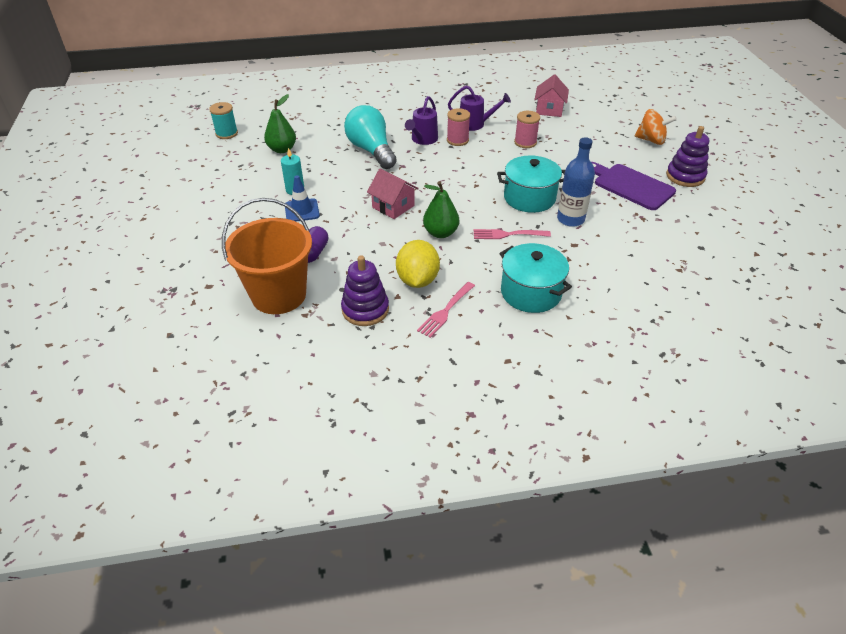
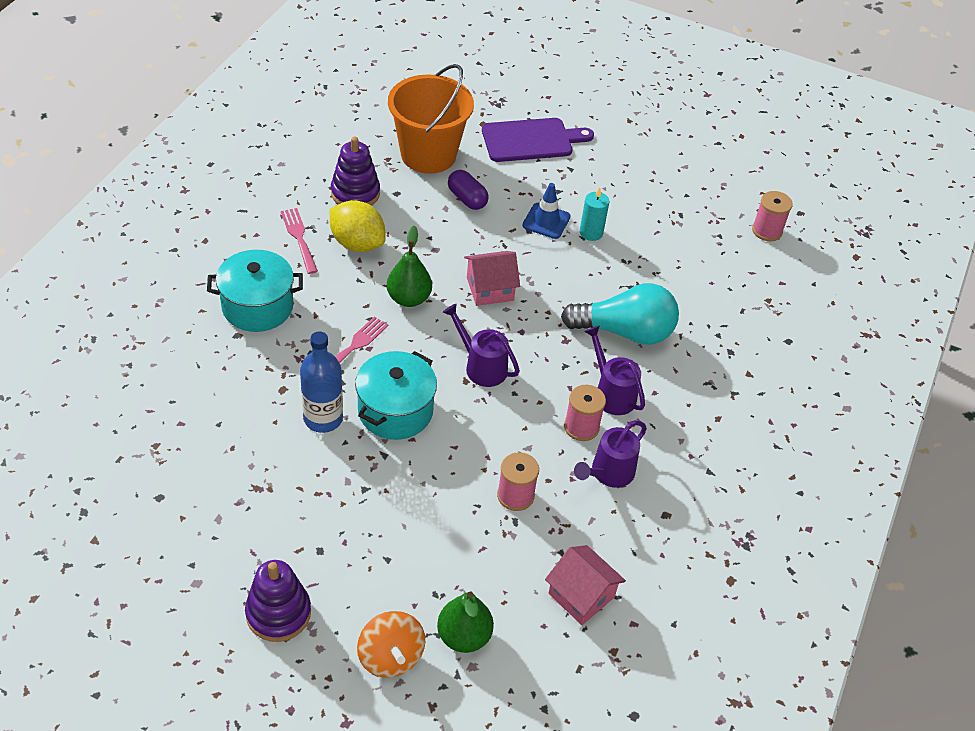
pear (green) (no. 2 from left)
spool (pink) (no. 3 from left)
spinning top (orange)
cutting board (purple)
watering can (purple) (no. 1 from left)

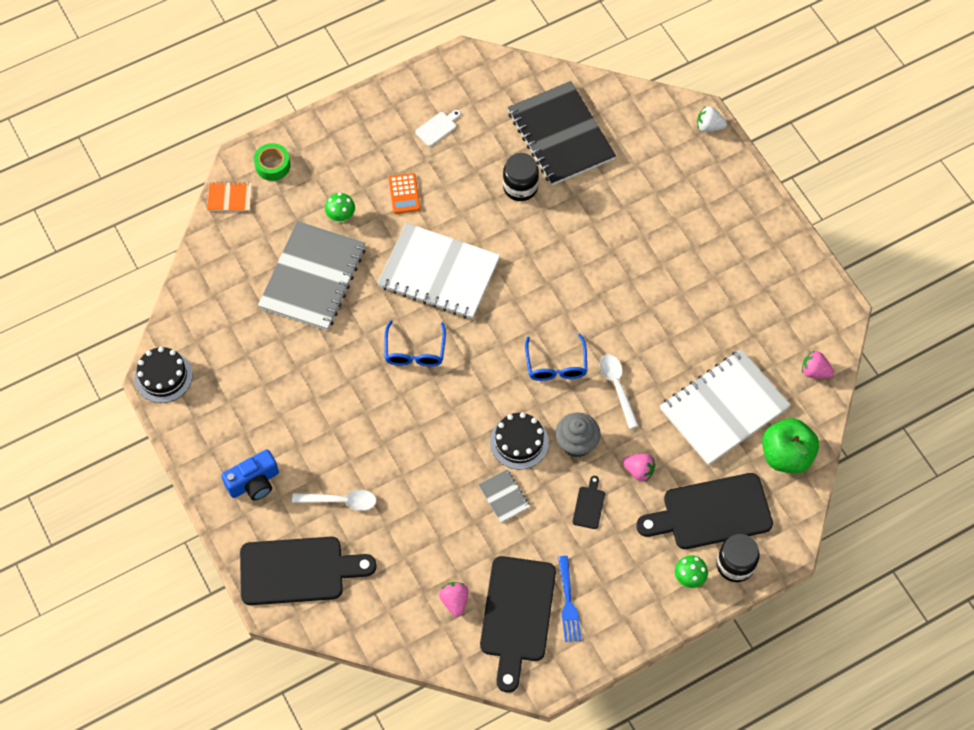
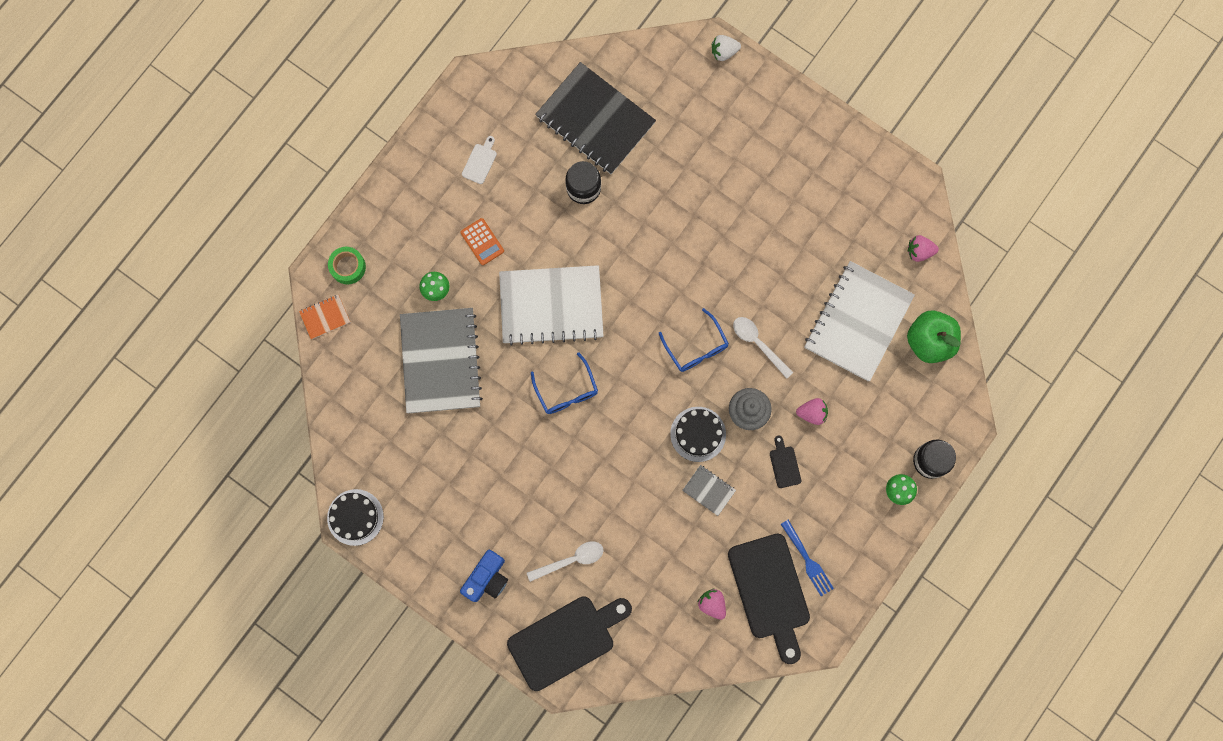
cutting board (black) (no. 4 from left in the first image)

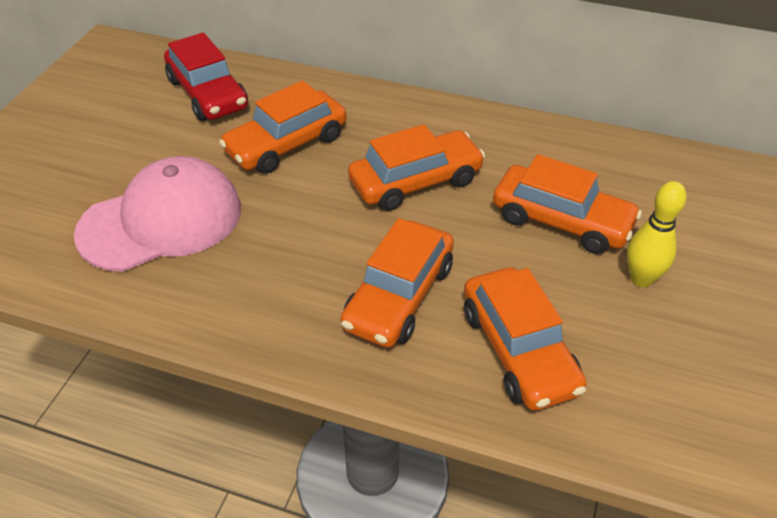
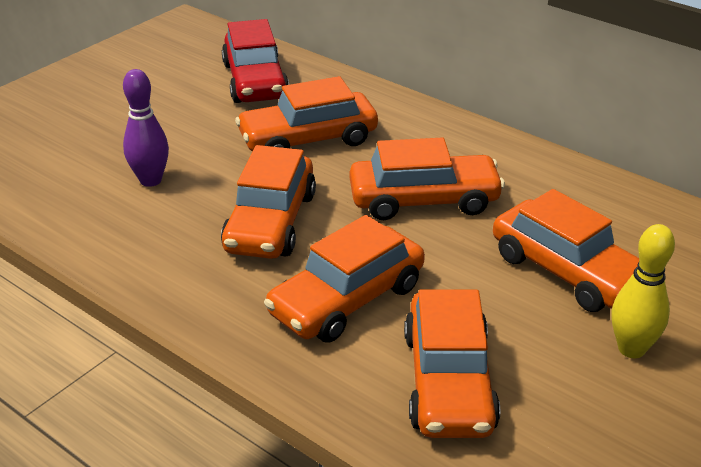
bowling pin (purple)
car (orange) (no. 1 from left)

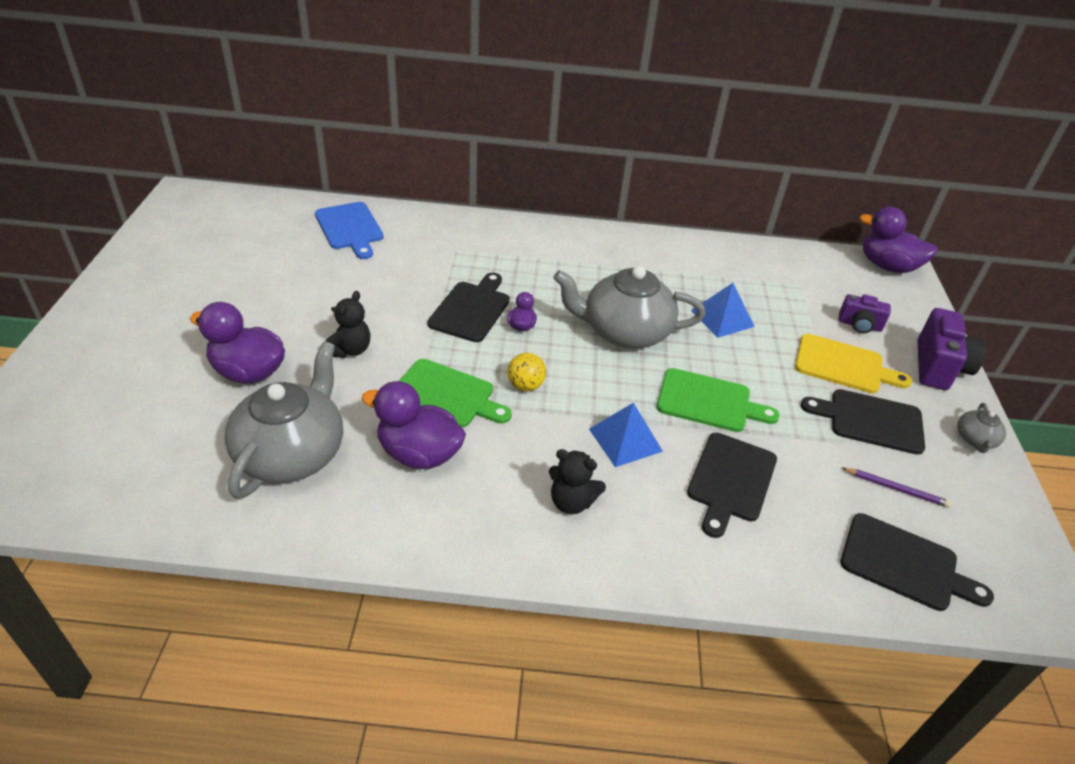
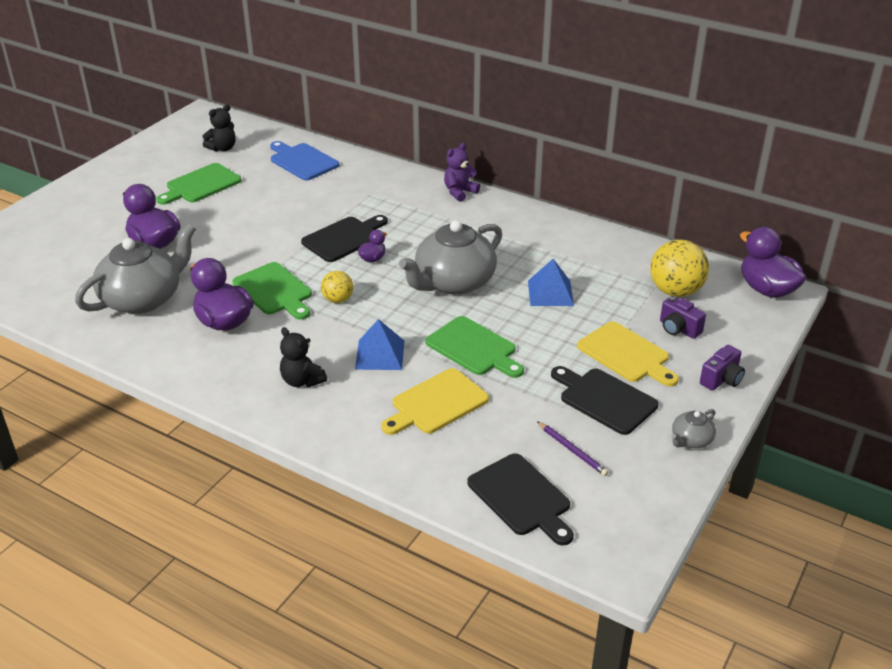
cutting board (blue)
teapot (grey) (no. 2 from left)
teddy bear (black) (no. 1 from left)
camera (purple) (no. 2 from left)
cutting board (yellow) (no. 1 from left)
teddy bear (purple)
cutting board (green) (no. 1 from left)
ball (yellow) (no. 2 from left)

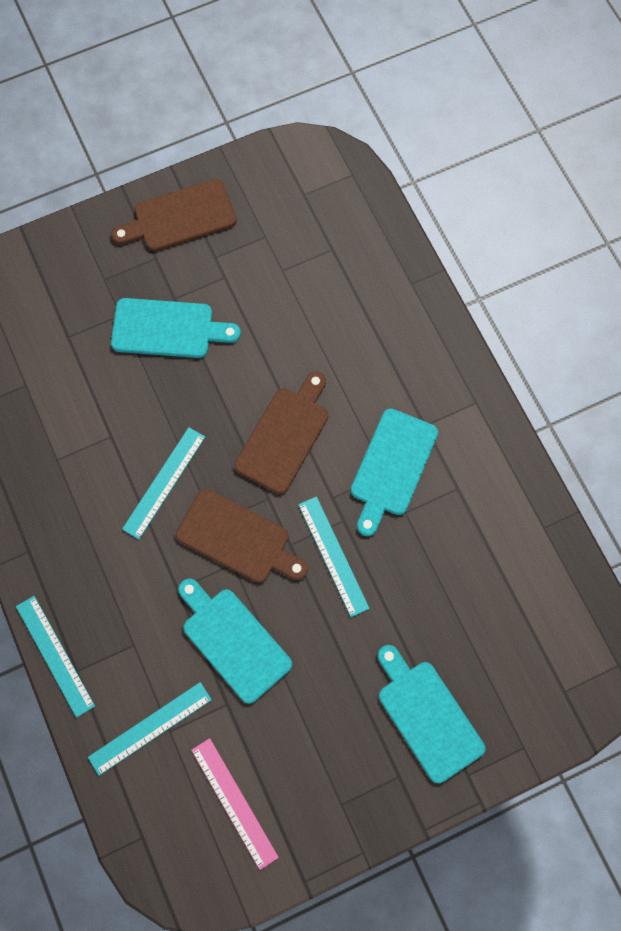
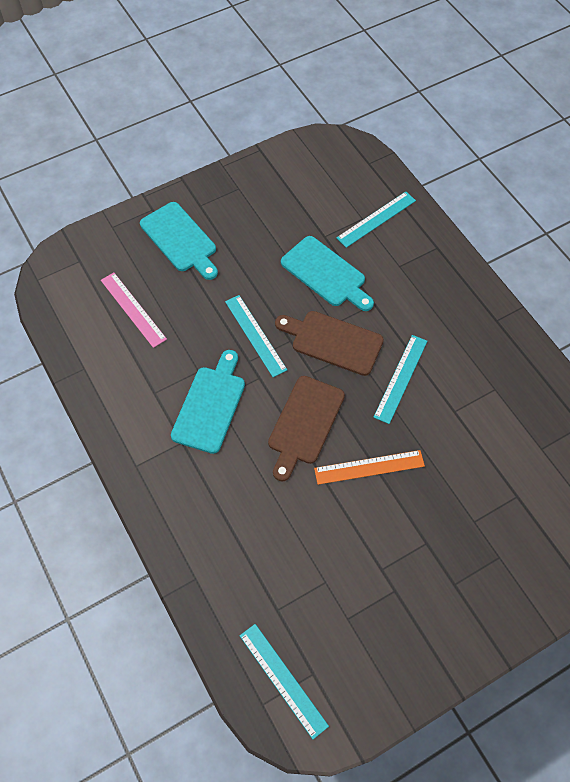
cutting board (brown) (no. 1 from left in the first image)
cutting board (turquoise) (no. 1 from left in the first image)
ruler (turquoise) (no. 2 from left)
ruler (pink)
ruler (orange)

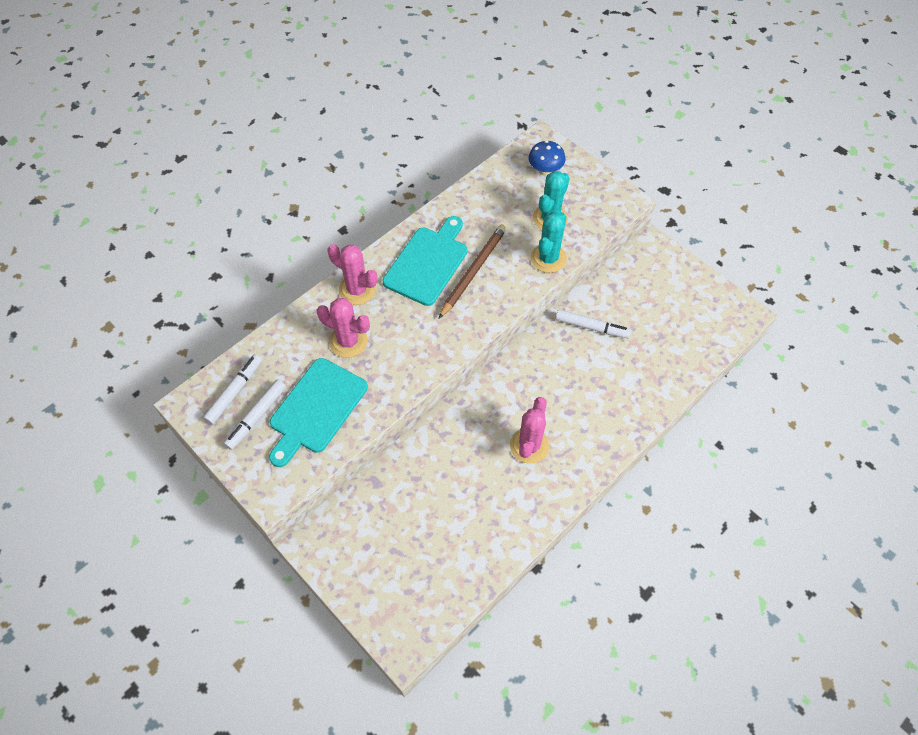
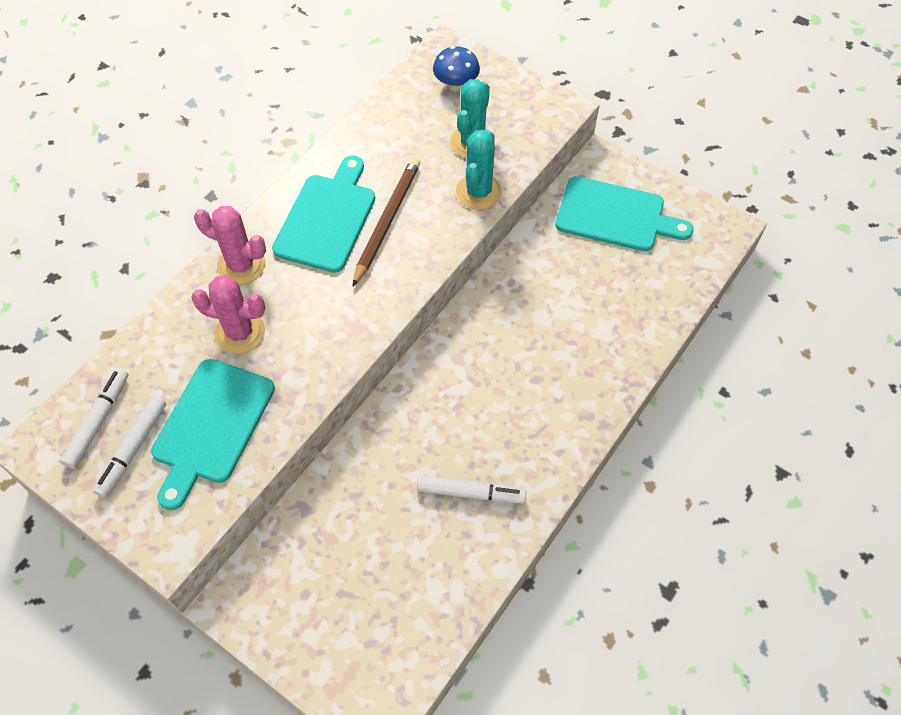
marker (white) (no. 3 from left)
cactus (pink) (no. 3 from left in the first image)
cutting board (turquoise) (no. 3 from left)

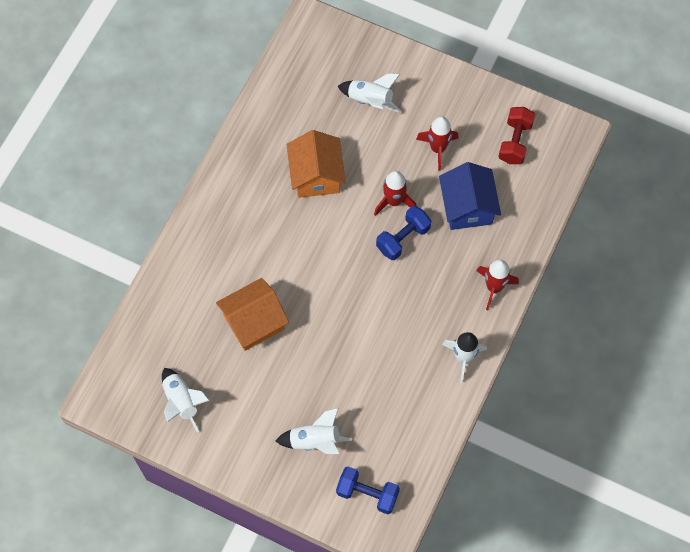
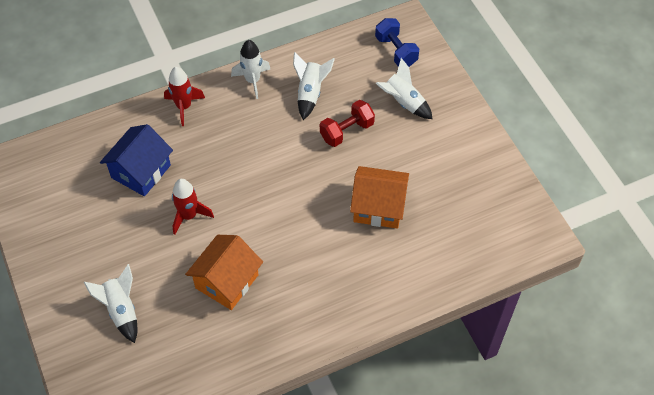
dumbbell (red)
rocket (red) (no. 2 from left in the first image)
dumbbell (blue) (no. 2 from left in the first image)
rocket (white) (no. 3 from left)

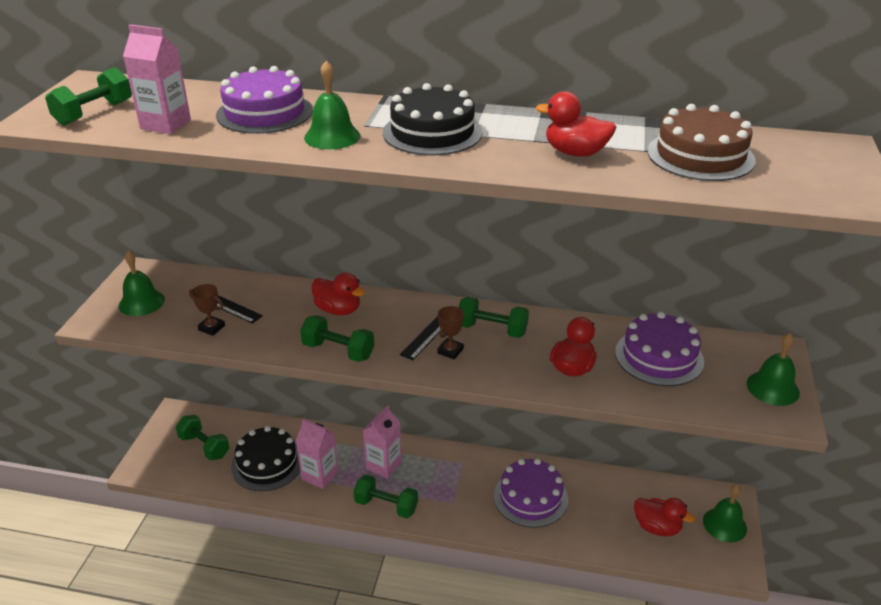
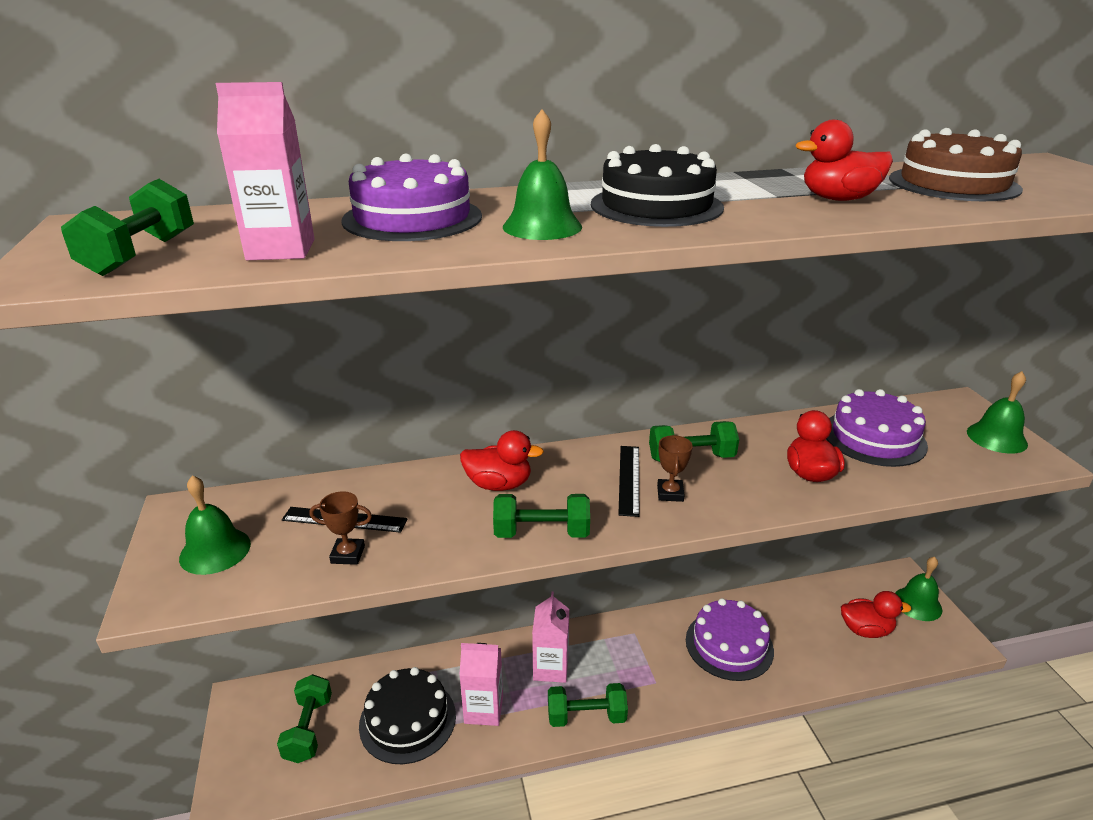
dumbbell (green) (no. 2 from left)

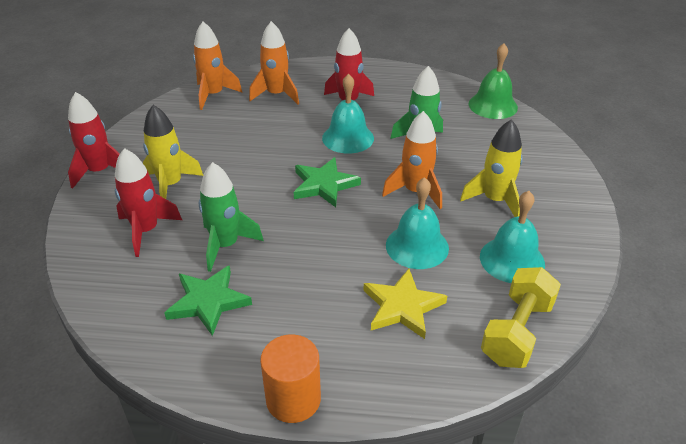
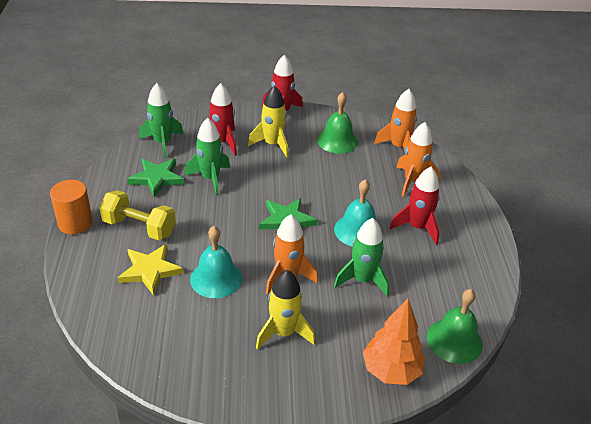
bell (turquoise) (no. 3 from left in the first image)
dumbbell (yellow)
rocket (green) (no. 1 from left)
bell (green) (no. 1 from left)
tree (orange)

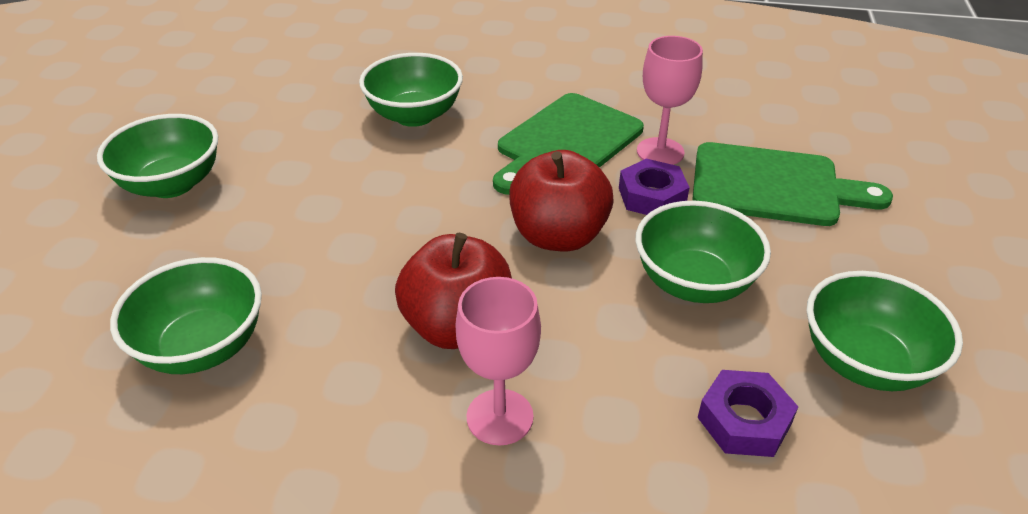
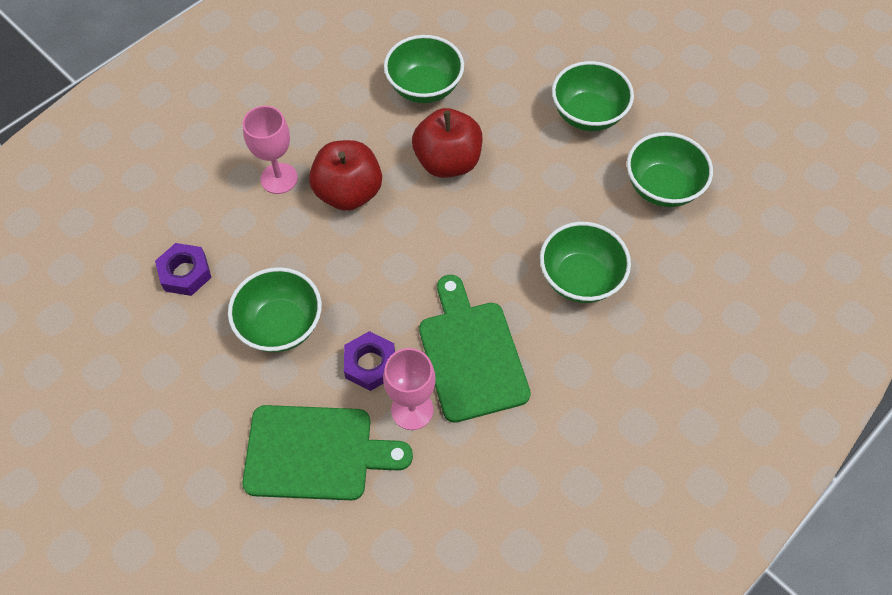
cutting board (green) (no. 1 from left)
apple (red) (no. 2 from left)
bowl (green) (no. 5 from left)

